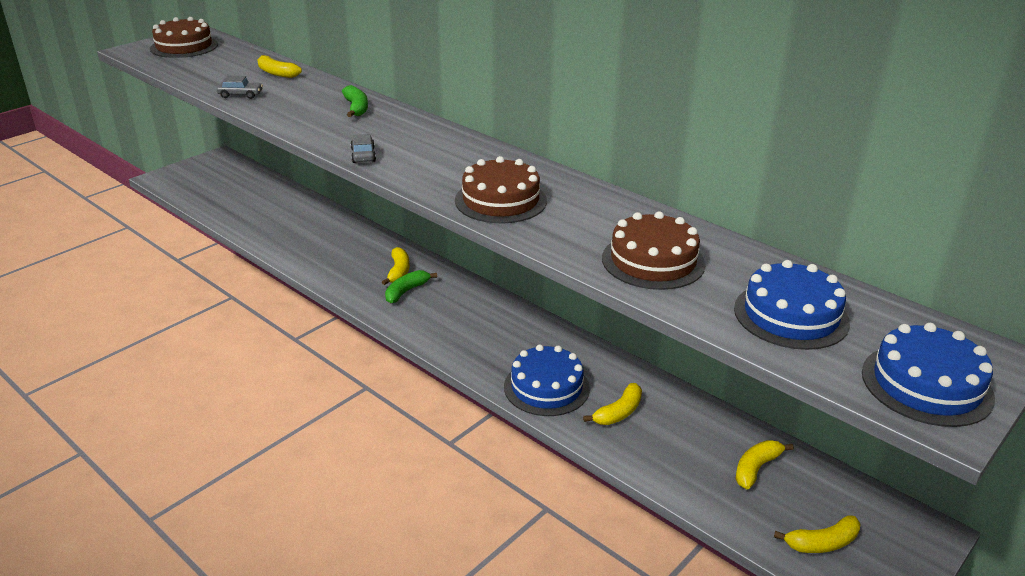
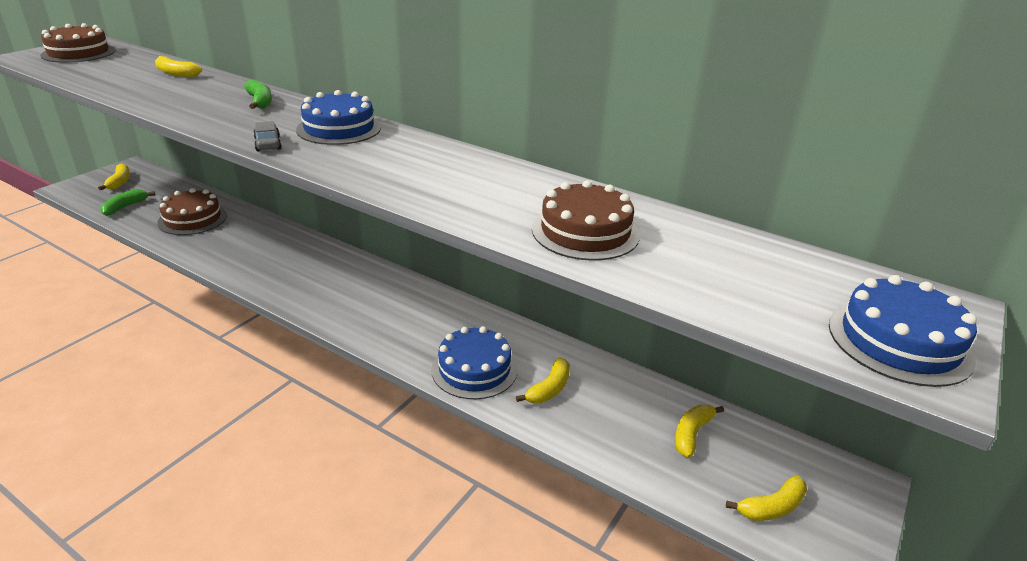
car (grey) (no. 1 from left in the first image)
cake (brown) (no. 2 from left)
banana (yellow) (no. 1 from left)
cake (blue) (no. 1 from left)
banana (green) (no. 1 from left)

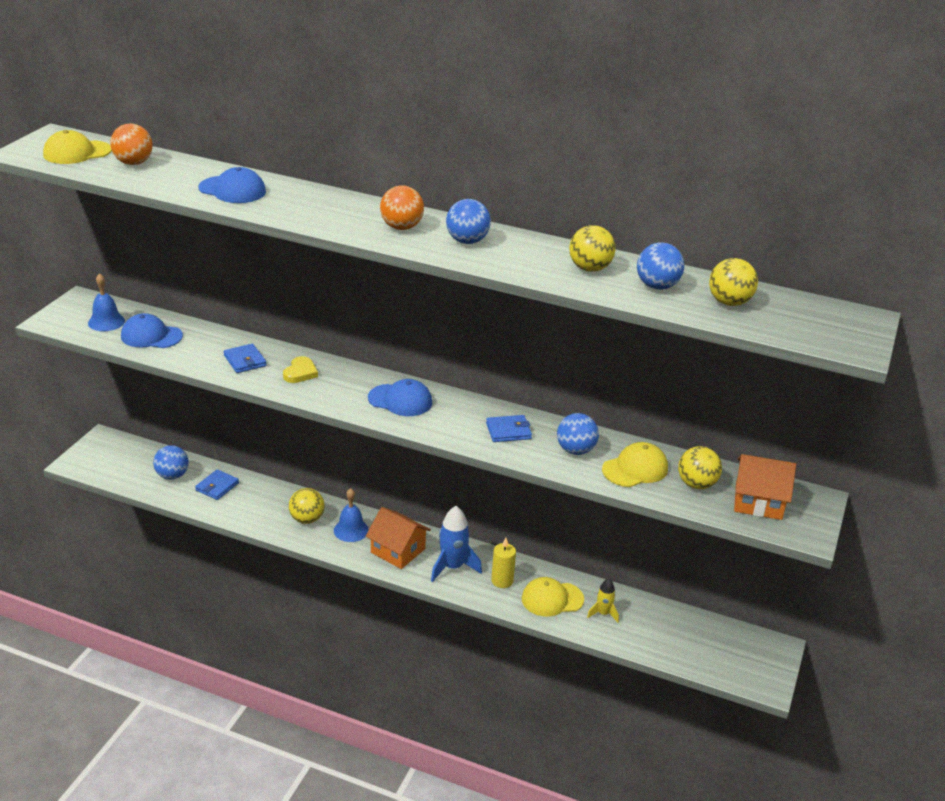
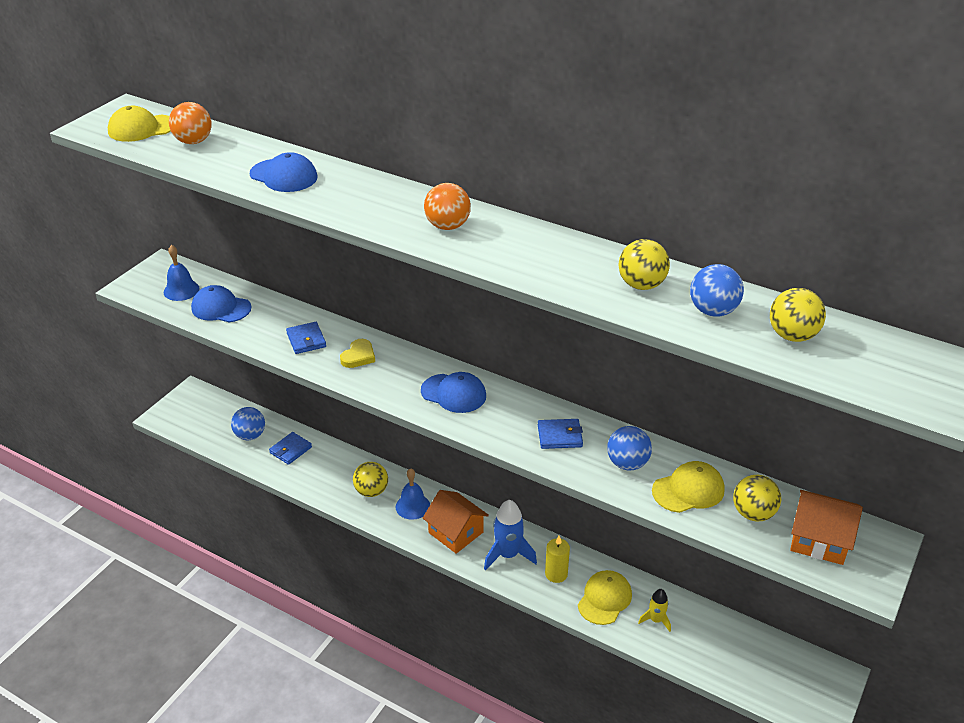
ball (blue) (no. 2 from left in the first image)
cap (yellow) (no. 2 from left)

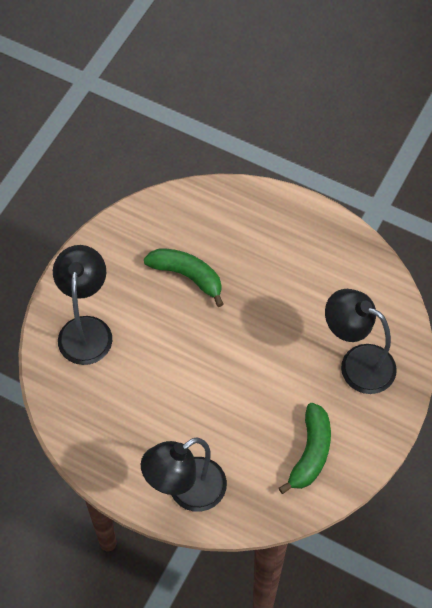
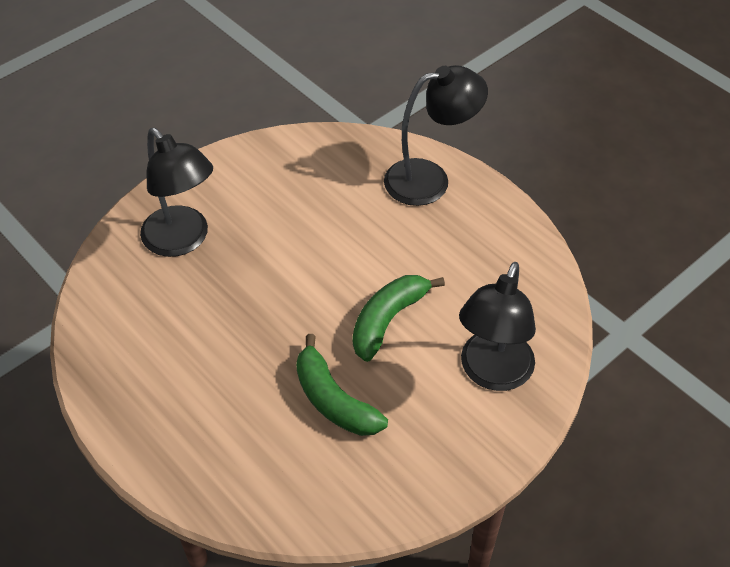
banana (green) (no. 2 from left)

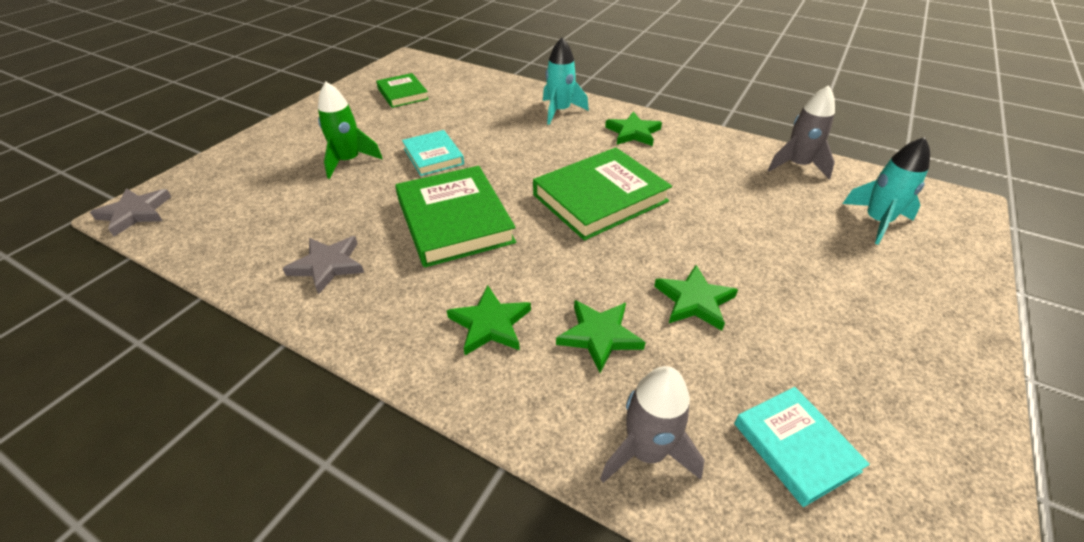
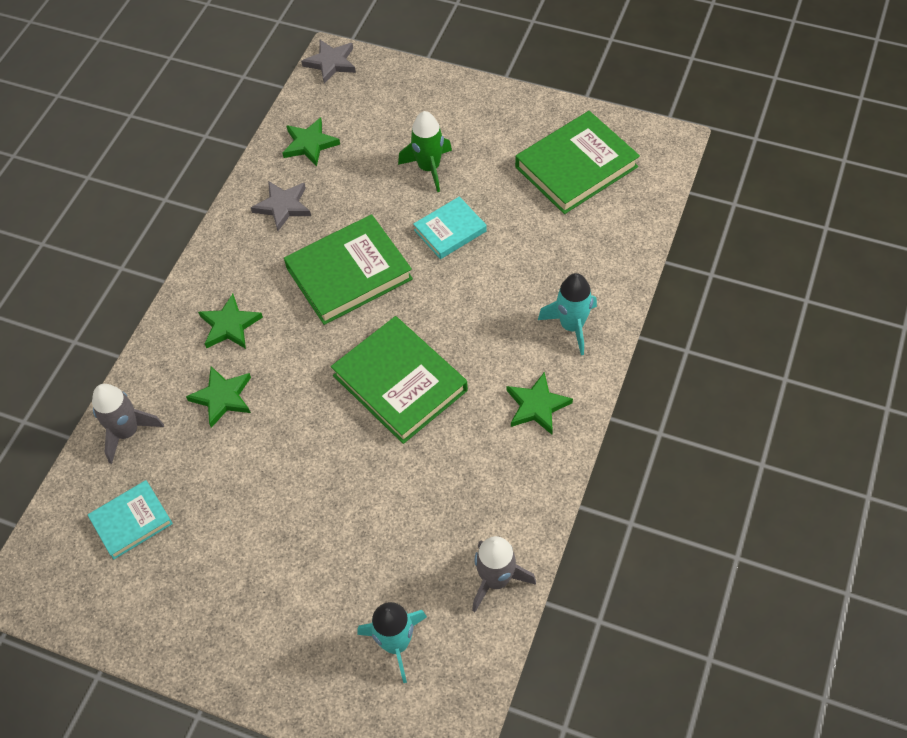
book (green) (no. 3 from left)
star (green) (no. 3 from left)

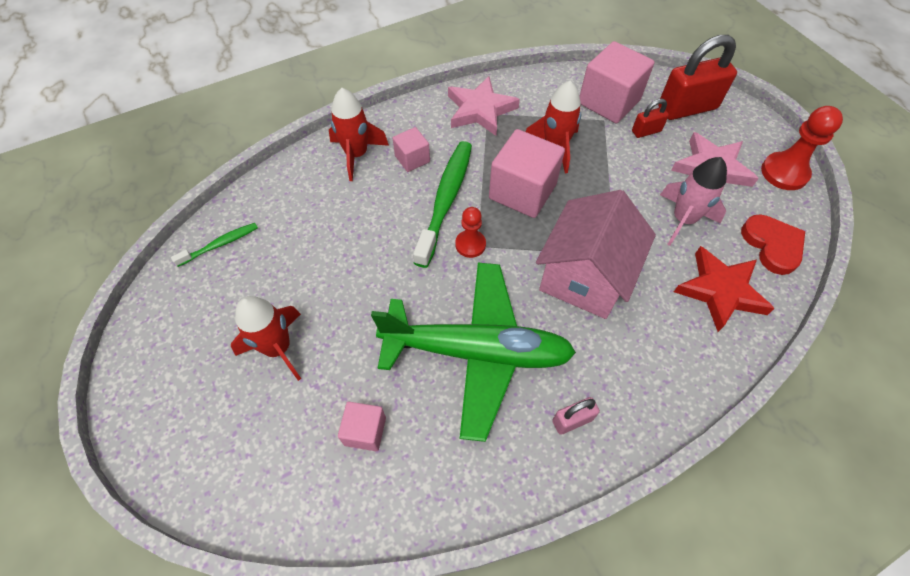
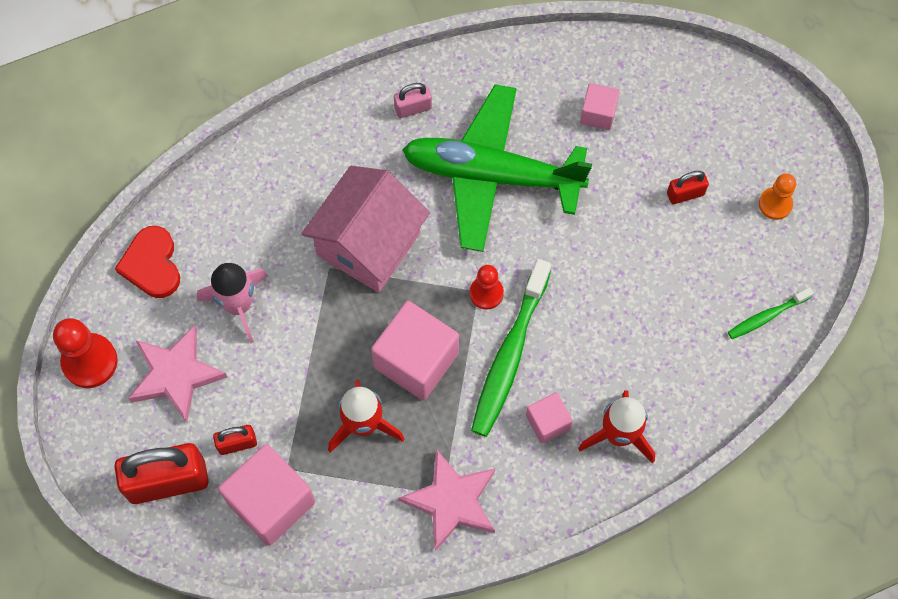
star (red)
padlock (red) (no. 3 from left)
pawn (orange)

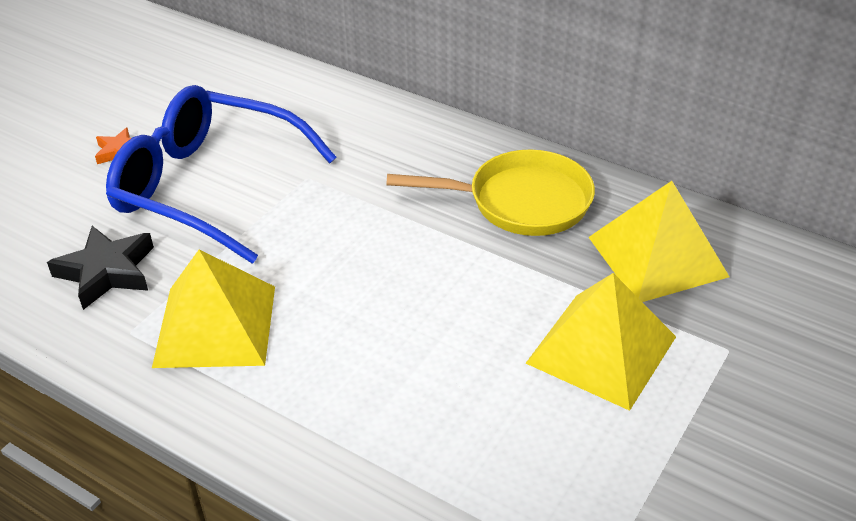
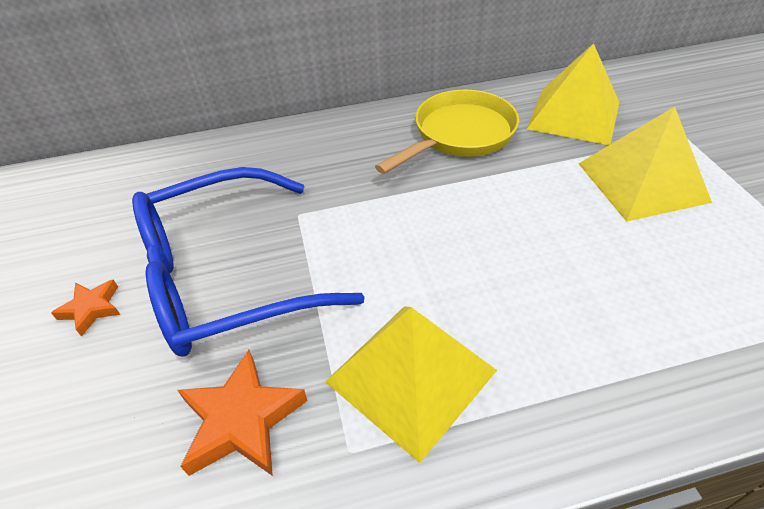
star (orange) (no. 2 from left)

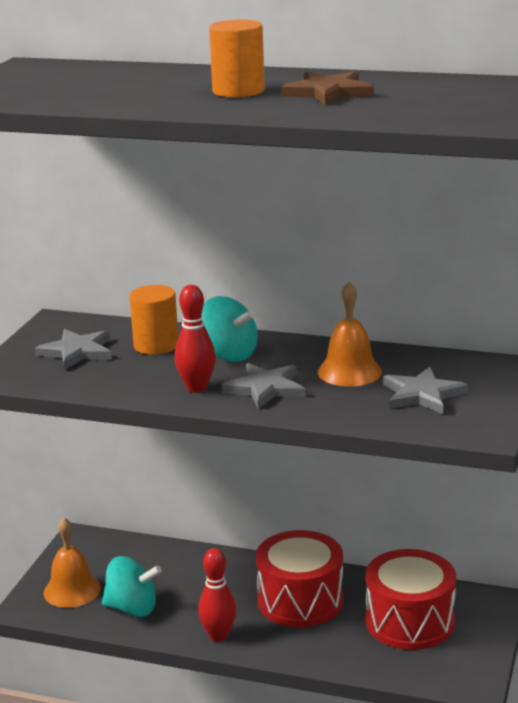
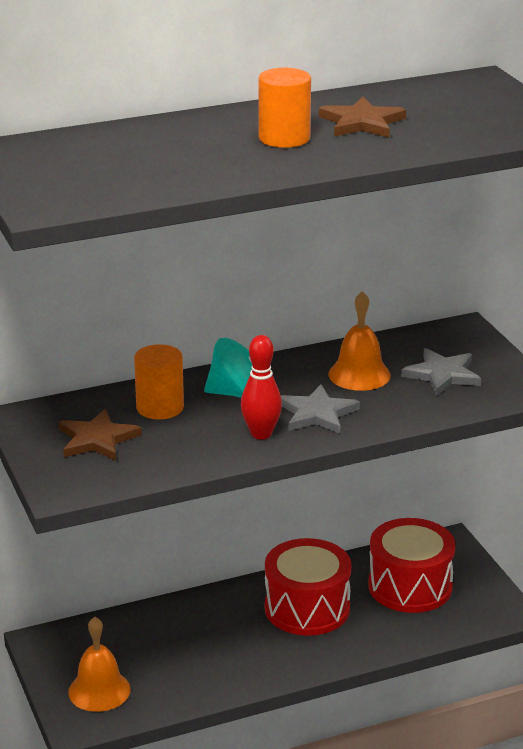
star (brown) (no. 1 from left)
bowling pin (red) (no. 2 from left in the first image)
spinning top (turquoise) (no. 1 from left in the first image)

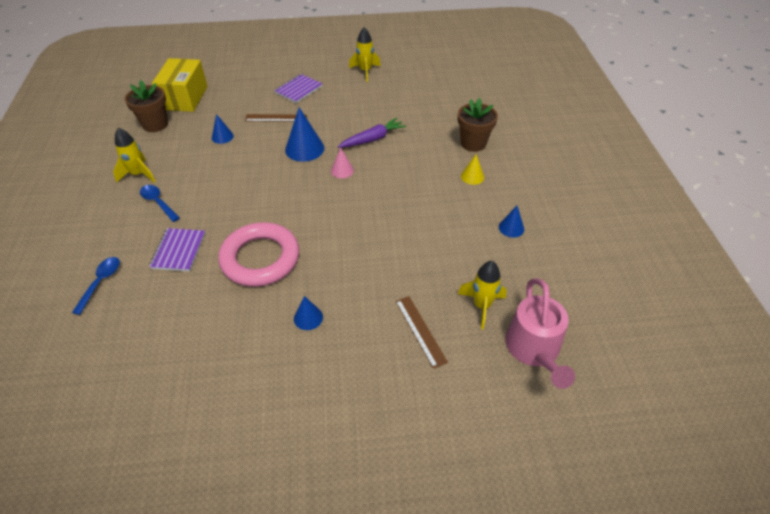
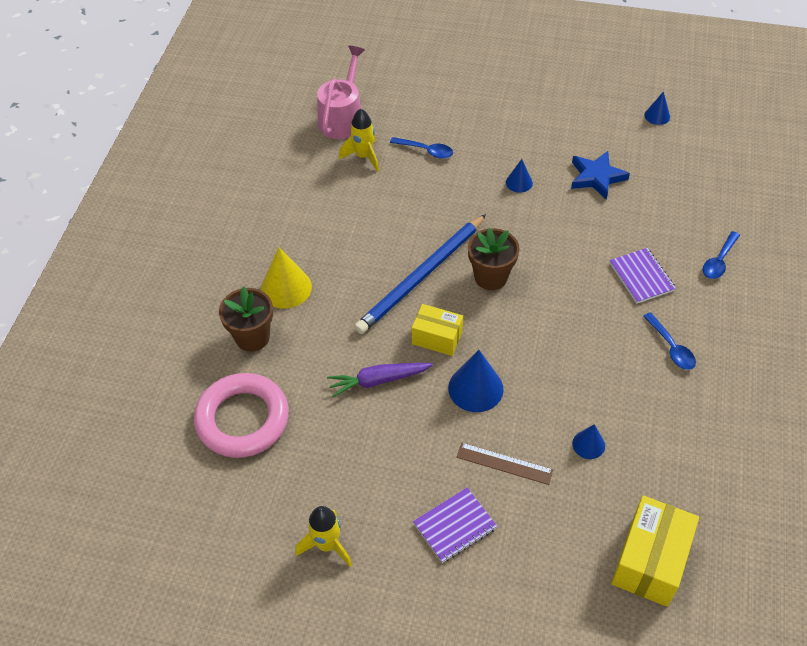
flower pot (brown) (no. 2 from left)
rocket (yellow) (no. 1 from left in the first image)
box (yellow) (no. 1 from left)
cone (yellow)
cone (blue) (no. 4 from left)
ring (pink)
notebook (purple) (no. 2 from left)
spoon (blue) (no. 1 from left)
star (blue)
pencil (blue)

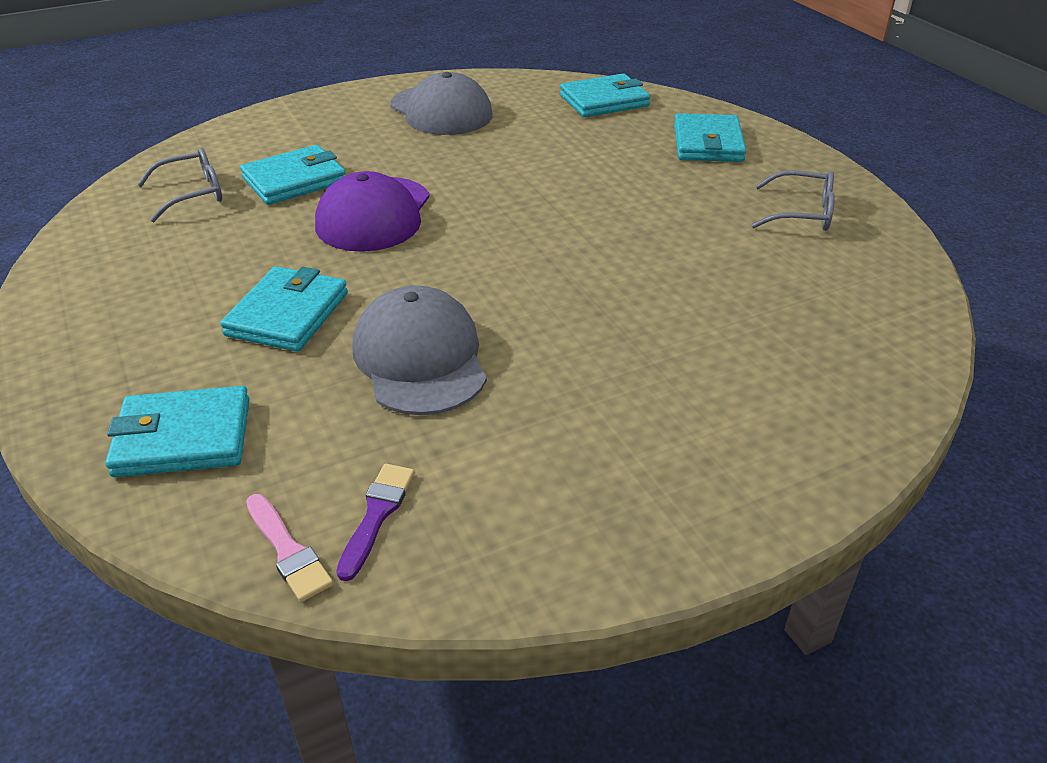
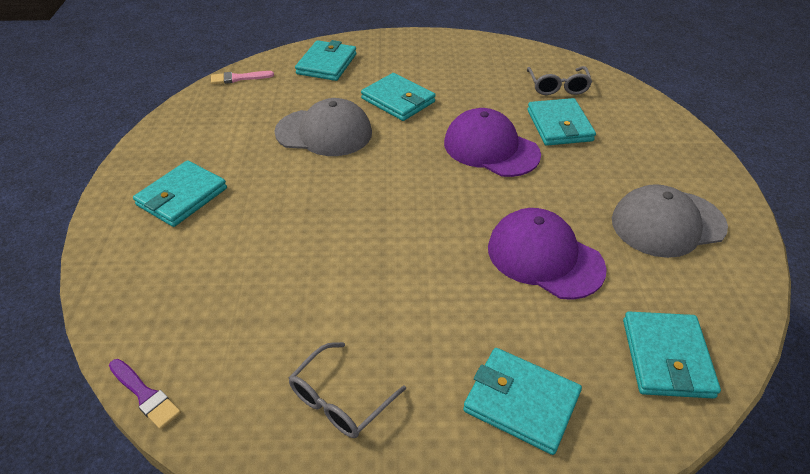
brush (purple)
wallet (turquoise) (no. 1 from left)
cap (purple) (no. 2 from left)

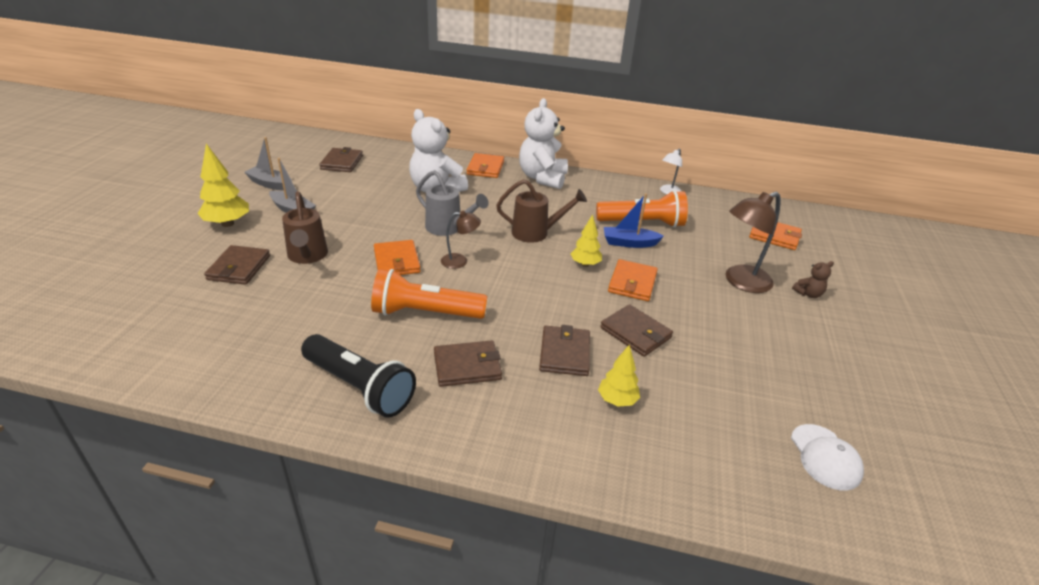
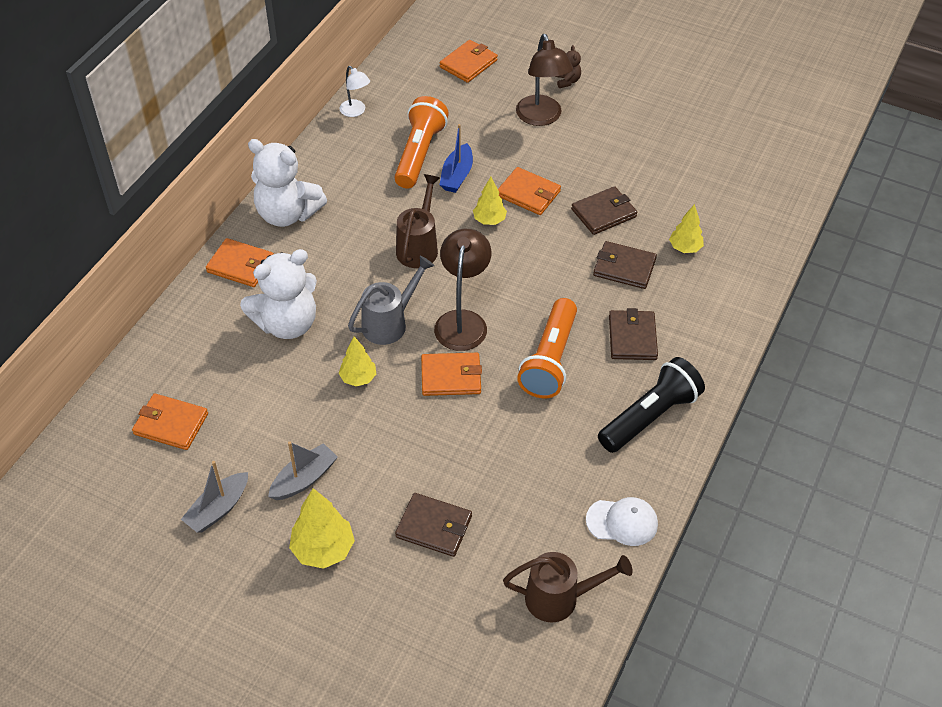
wallet (orange) (no. 1 from left)
watering can (brown) (no. 2 from left)
lamp (brown) (no. 1 from left)
cap (white)
tree (yellow) (no. 2 from left)

